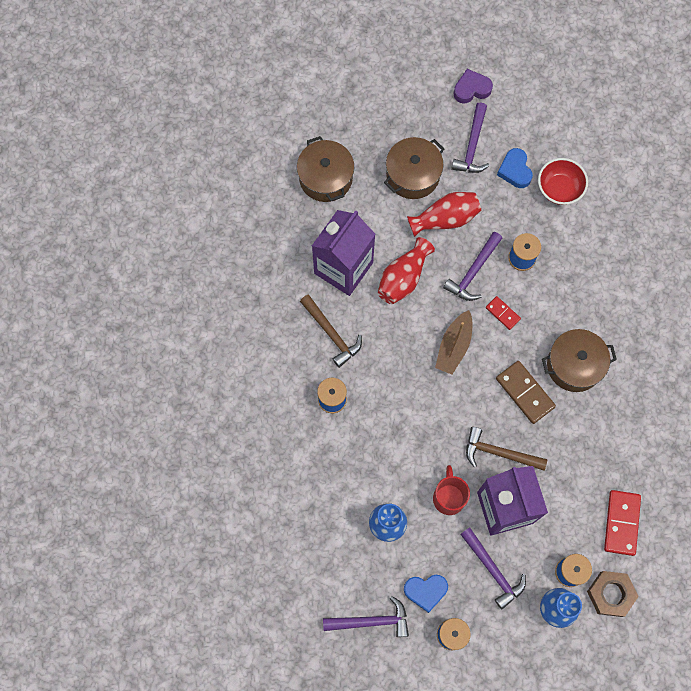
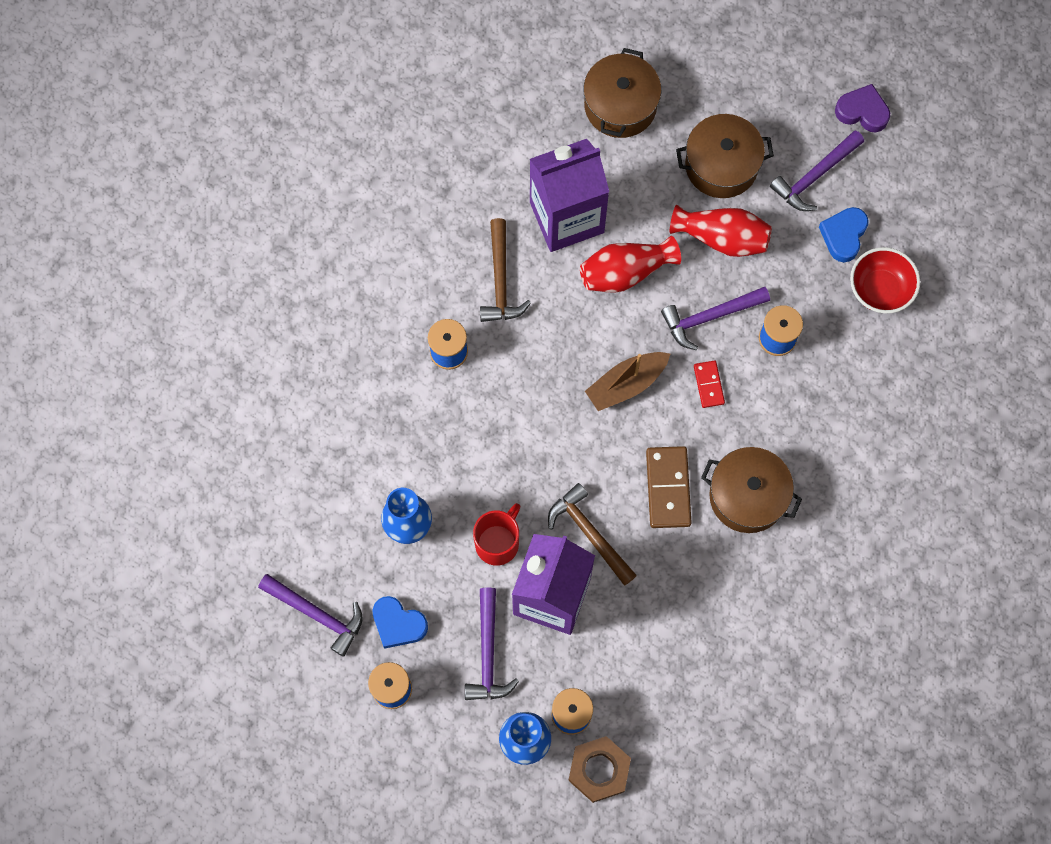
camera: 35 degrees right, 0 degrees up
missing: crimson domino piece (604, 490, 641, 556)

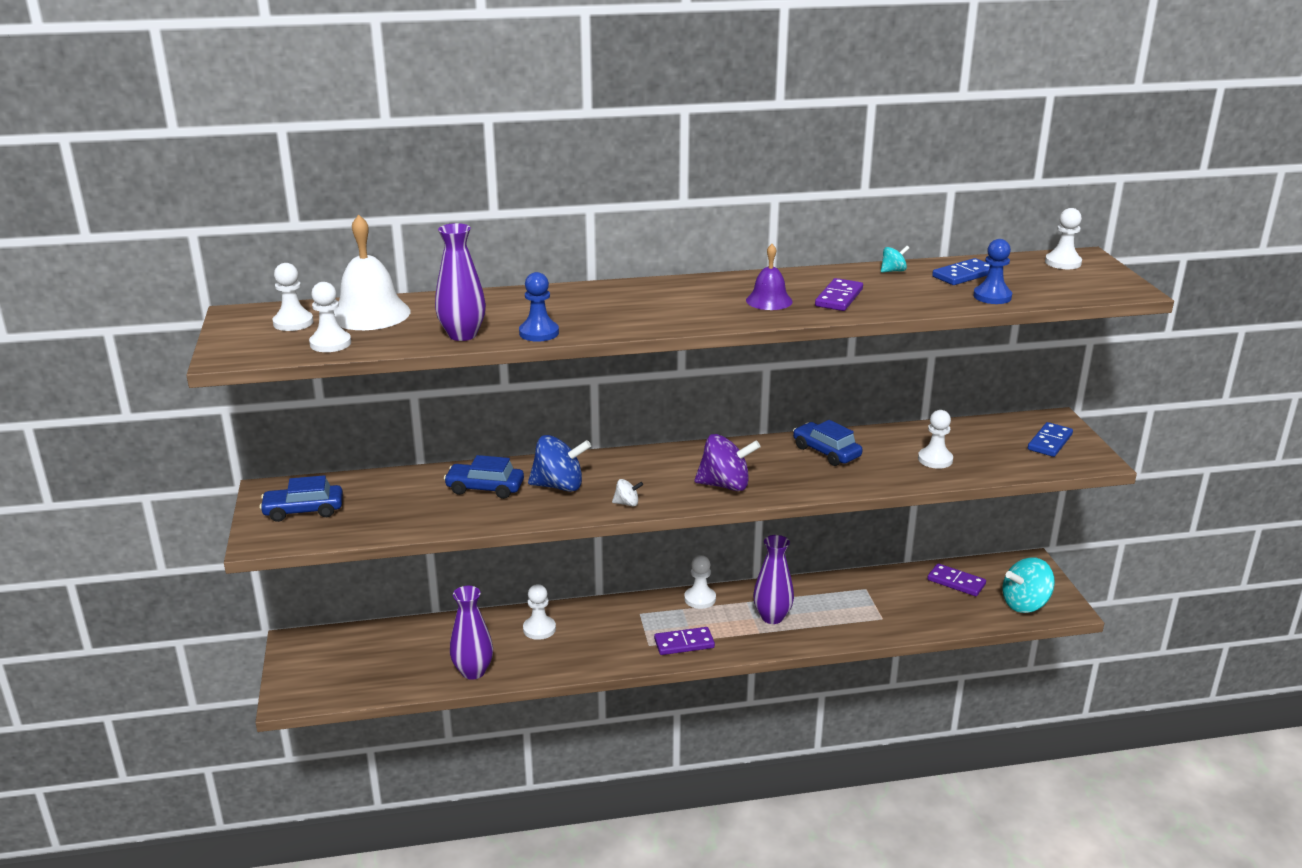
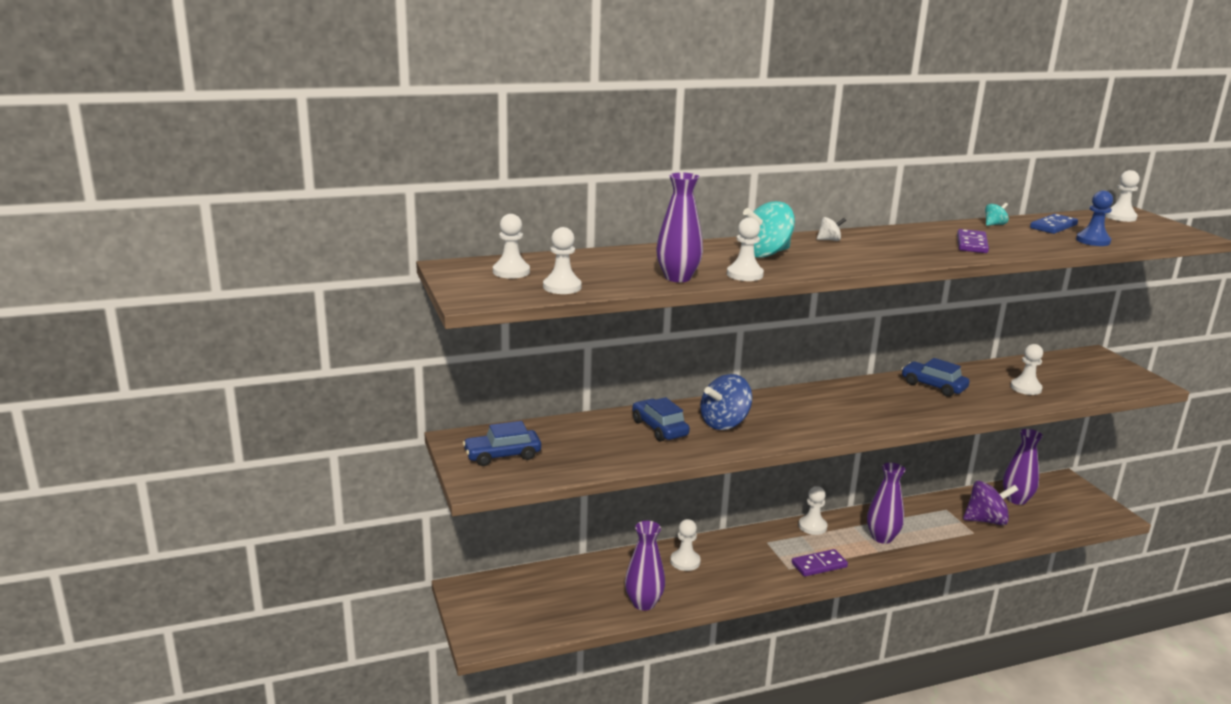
camera: 10 degrees left, 5 degrees down
missing: white bell (333, 214, 410, 330); royal purple bell (746, 244, 793, 310); royal blue domino piece (1028, 422, 1073, 457)
relocated: white whirligig (612, 479, 643, 507) to (817, 217, 846, 241); royal purple whirligig (694, 434, 760, 491) to (963, 481, 1018, 525); aqua whirligig (1003, 557, 1055, 613) to (741, 201, 795, 258)
exchanged: royal purple domino piece (927, 563, 986, 596) to royal purple vase (1003, 429, 1043, 505)
colour: royal blue chess pawn (519, 272, 559, 342) to white chess pawn (727, 217, 764, 281)
spun: royal blue car (444, 455, 524, 499) = (632, 397, 690, 442) 60 degrees clockwise; royal blue whirligig (528, 435, 591, 492) = (700, 374, 752, 430) 150 degrees clockwise

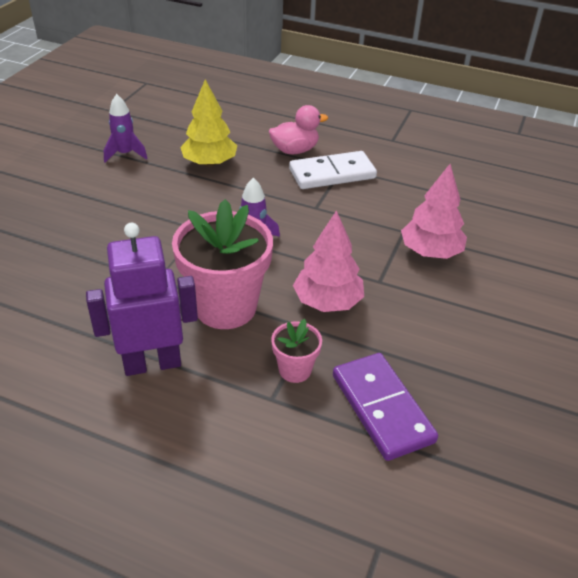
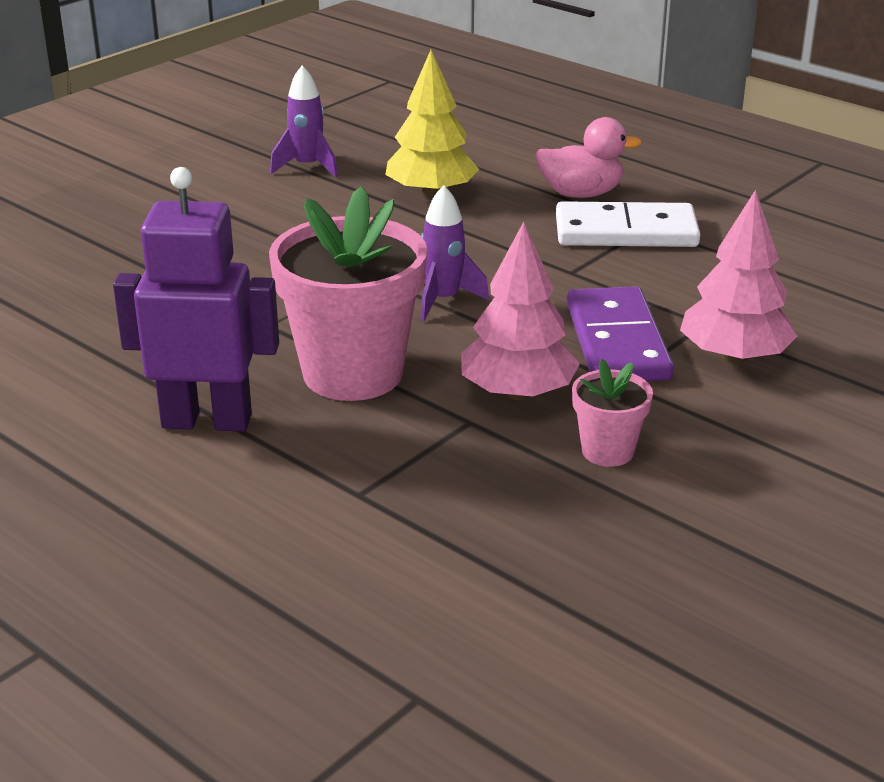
camera: 20 degrees right, 10 degrees down
relocated: pink potted plant (271, 319, 322, 383) to (572, 359, 653, 467); royal purple domino piece (333, 353, 438, 461) to (567, 286, 674, 381)

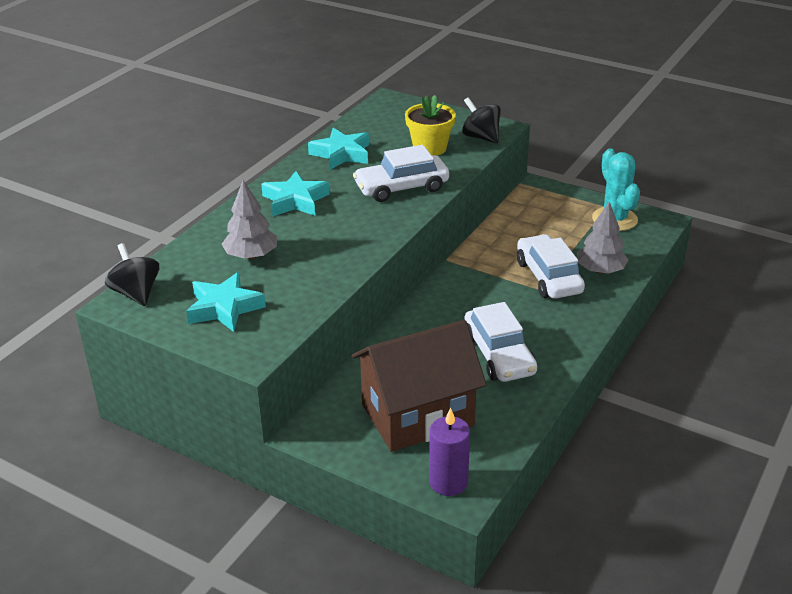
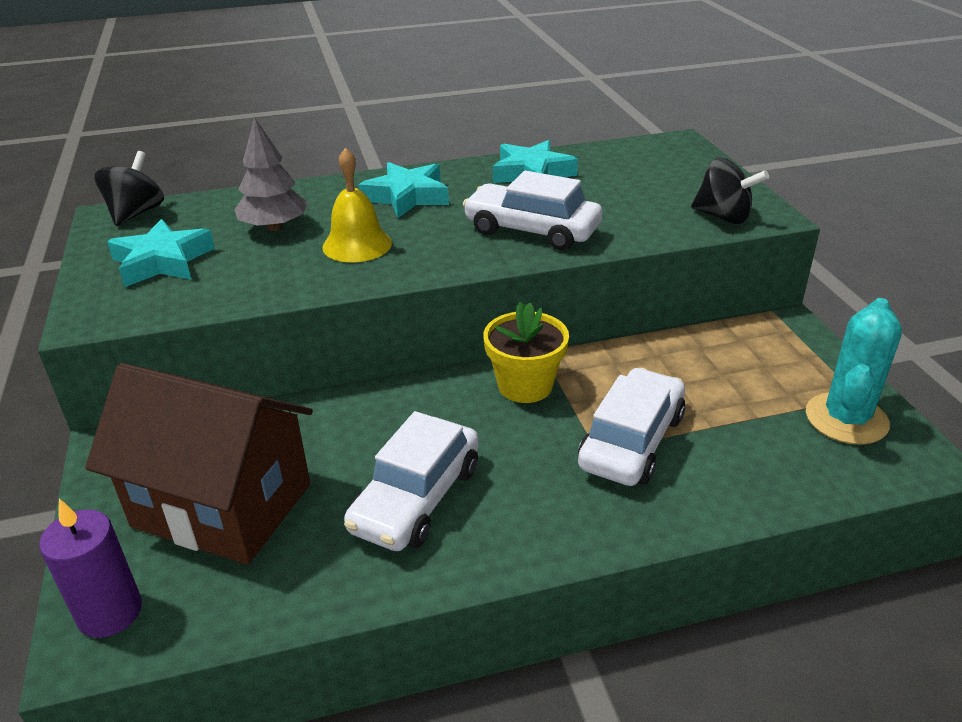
camera: 45 degrees right, 0 degrees up
missing: ash-grey toy tree (577, 202, 628, 274)
appeared: yellow bell (322, 147, 392, 263)
relocated: yellow potted plant (405, 95, 456, 156) to (483, 302, 569, 403)
spun: jet-black whirligig (462, 97, 501, 143) = (691, 158, 769, 224) 120 degrees clockwise

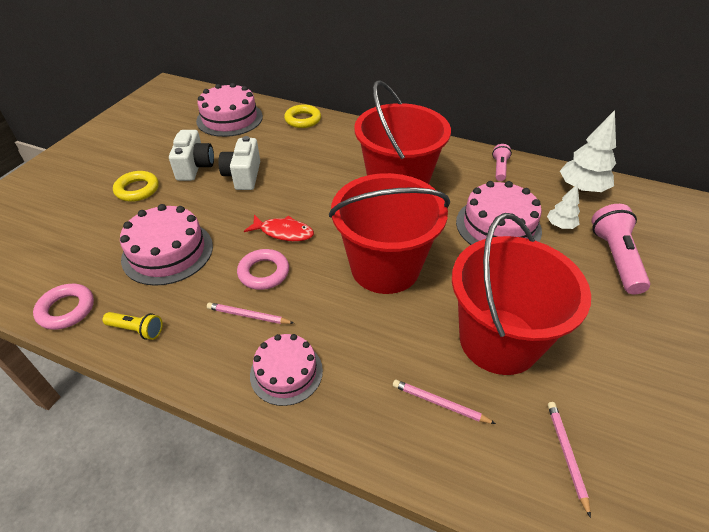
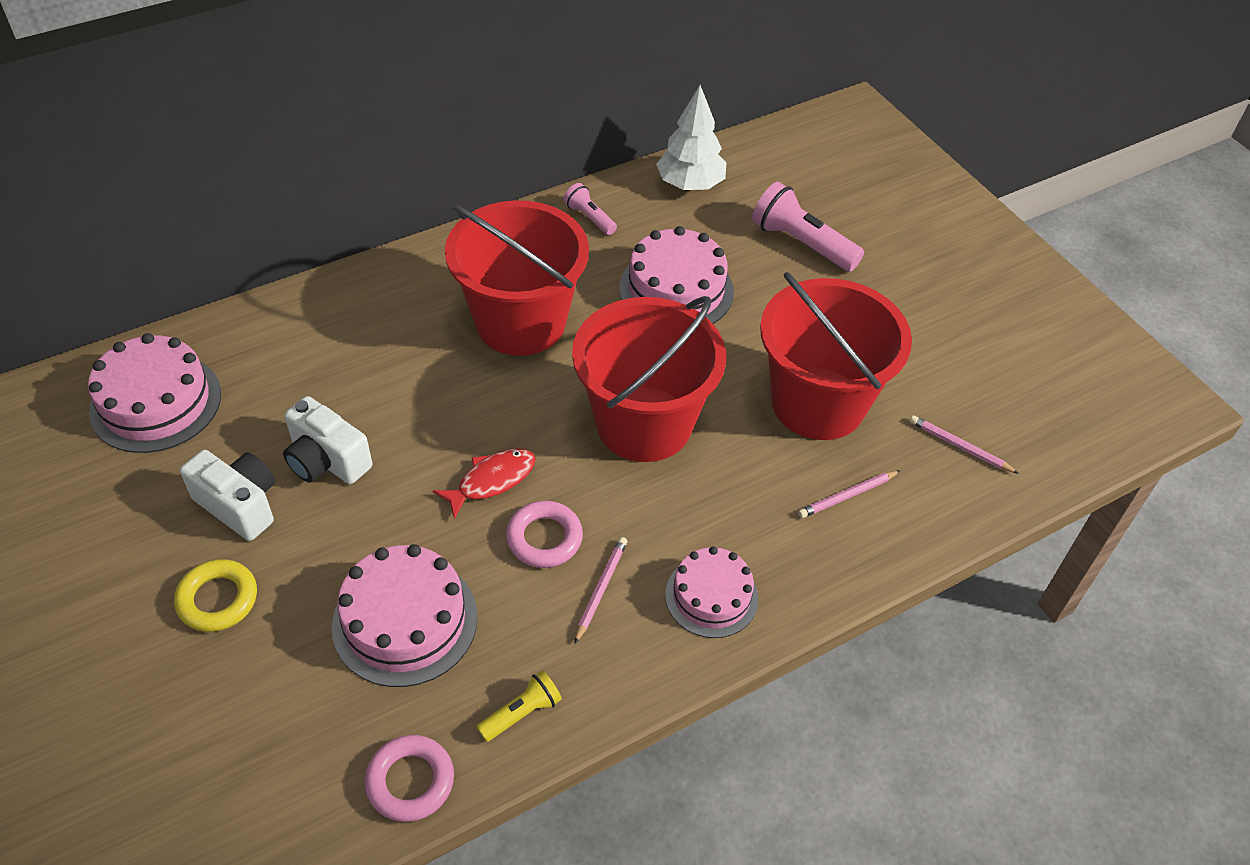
camera: 55 degrees left, 5 degrees up
missing: yellow hoop (284, 104, 321, 128); white toy tree (547, 184, 580, 229)
spun: pink pencil (207, 303, 294, 324) = (574, 537, 627, 644) 150 degrees clockwise

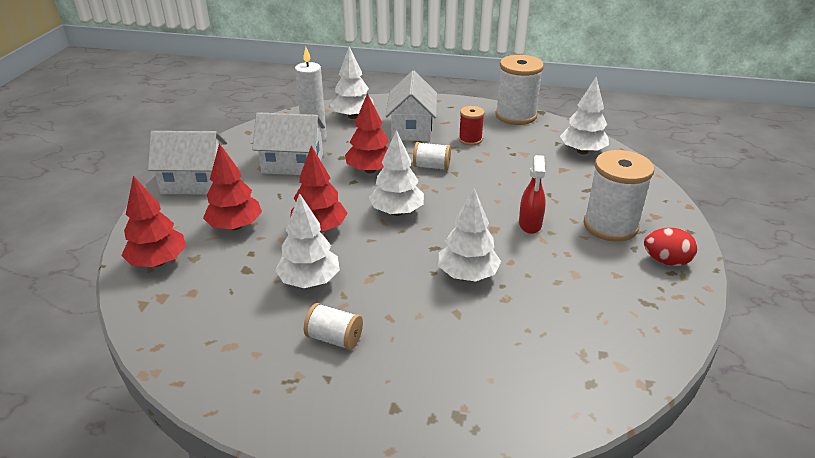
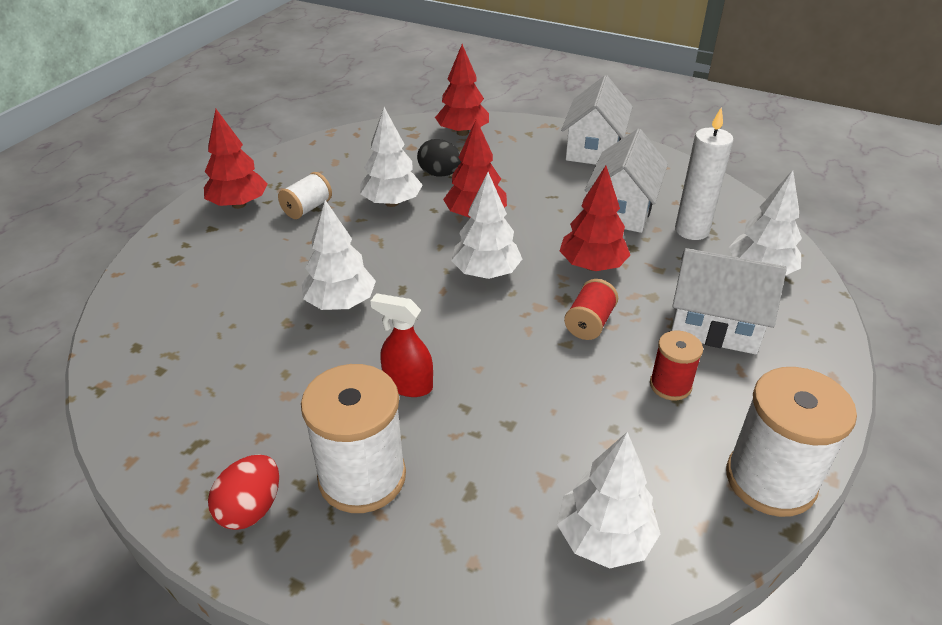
camera: 105 degrees right, 5 degrees up
appeared: jet-black egg shape (417, 139, 461, 176)
relocated: crimson toy tree (203, 143, 262, 230) to (204, 109, 268, 209)
colour: white bobbin (413, 142, 451, 170) to crimson bobbin (564, 279, 618, 340)

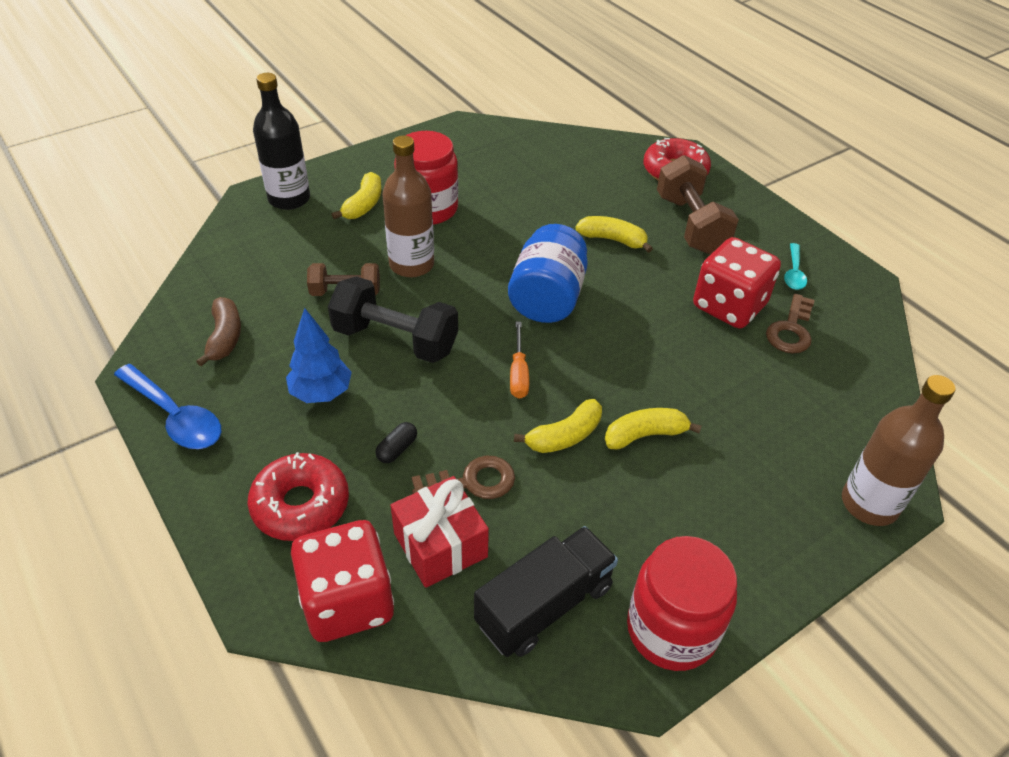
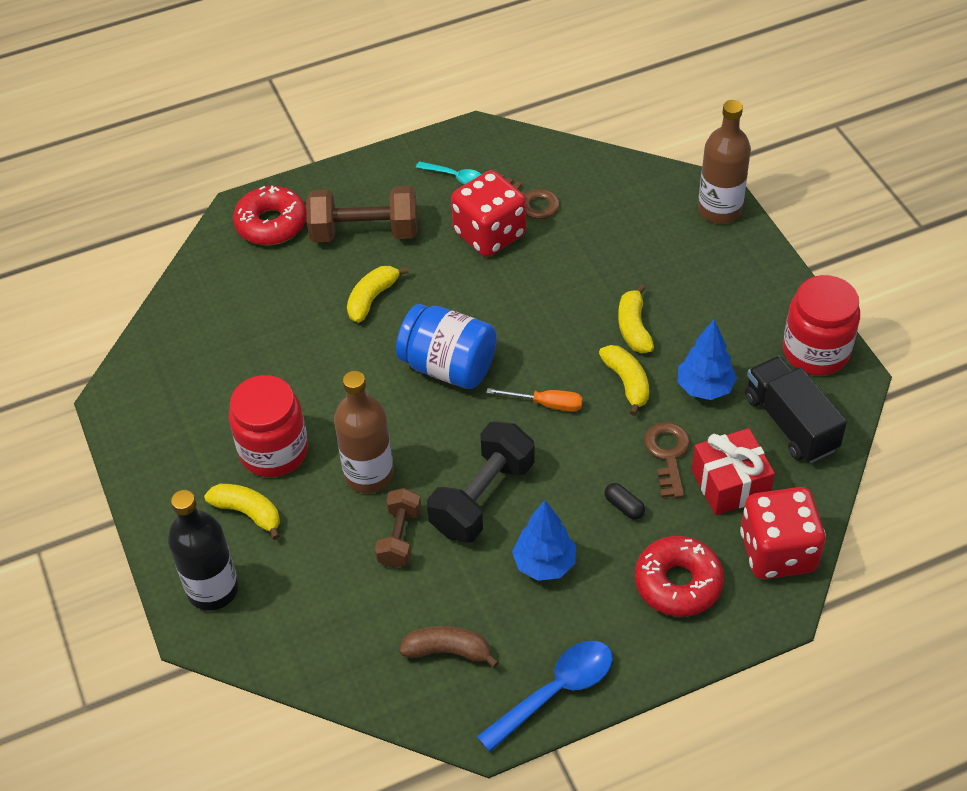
camera: 75 degrees left, 5 degrees up
appeared: royal blue toy tree (678, 319, 737, 400)

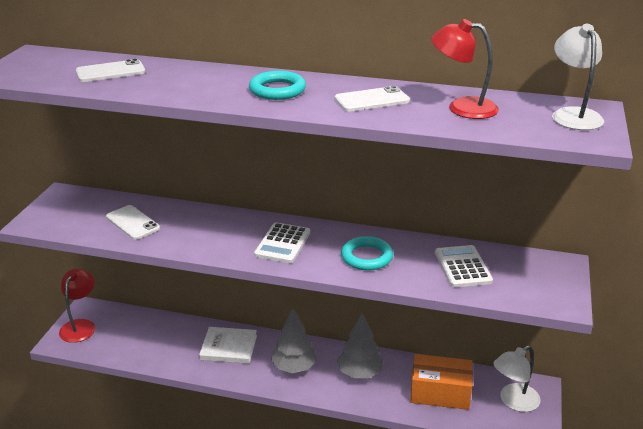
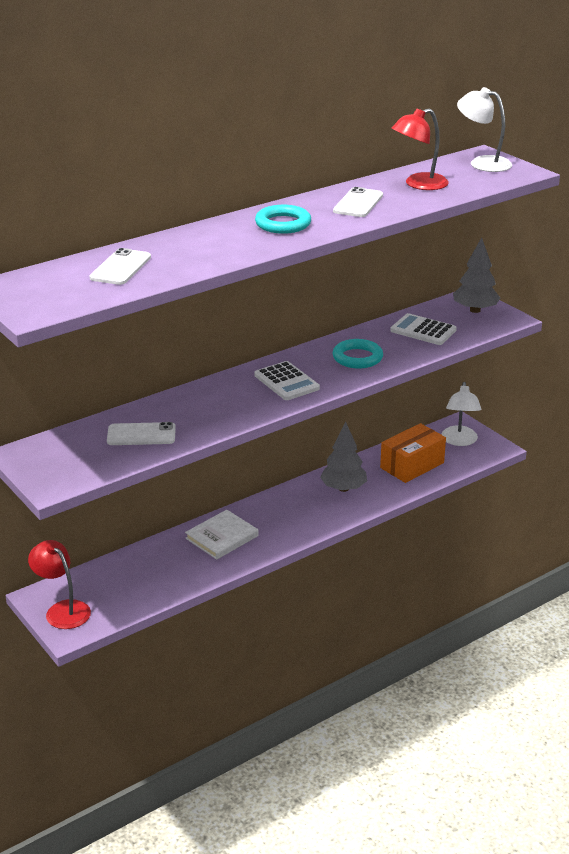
camera: 50 degrees left, 0 degrees up
relocated: ash-grey toy tree (271, 308, 317, 373) to (453, 237, 500, 313)

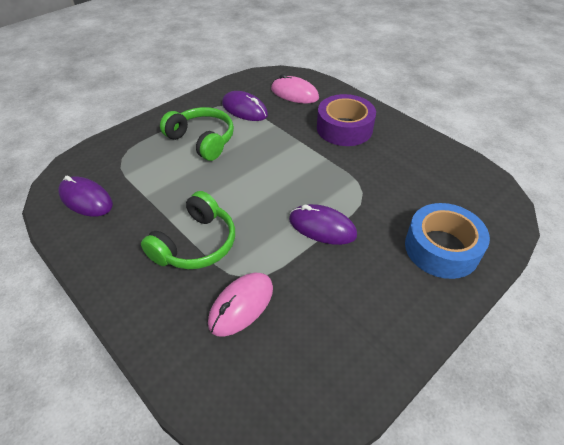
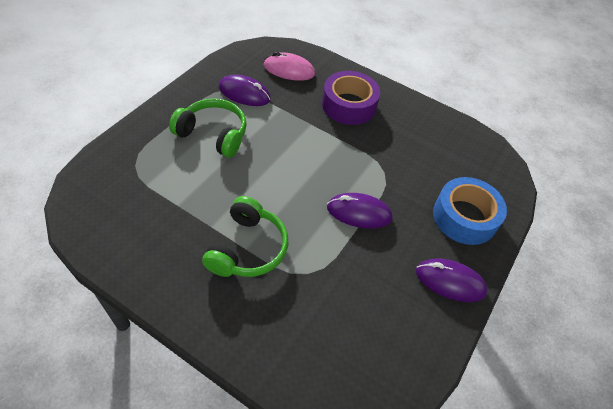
camera: 20 degrees left, 5 degrees up
missing: pink computer mouse (208, 273, 273, 337)
relocated: royal purple computer mouse (58, 176, 113, 217) to (416, 259, 488, 302)

